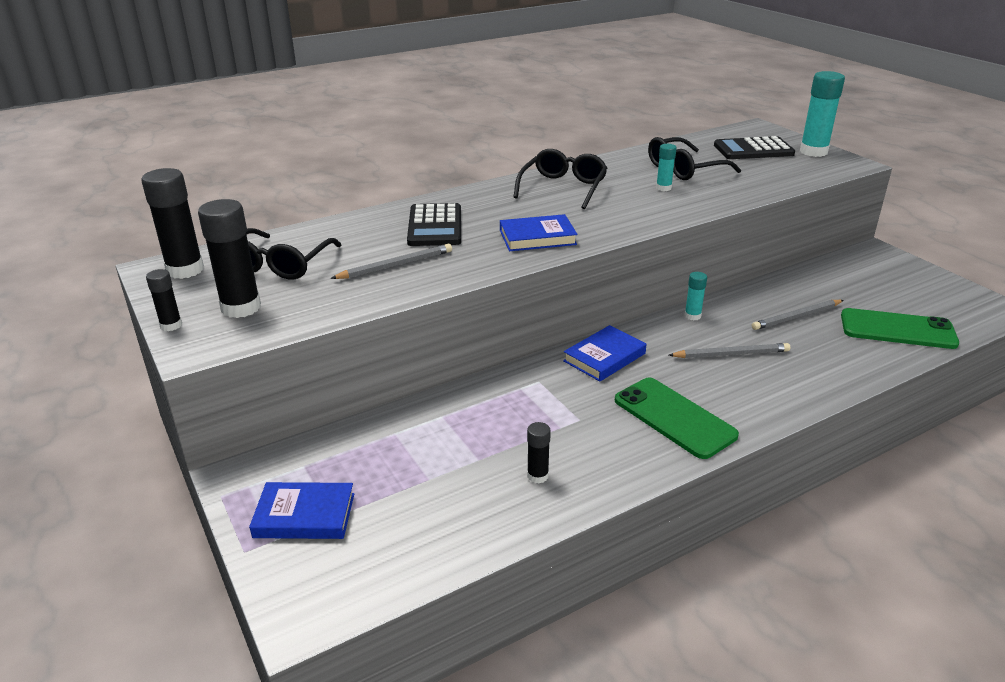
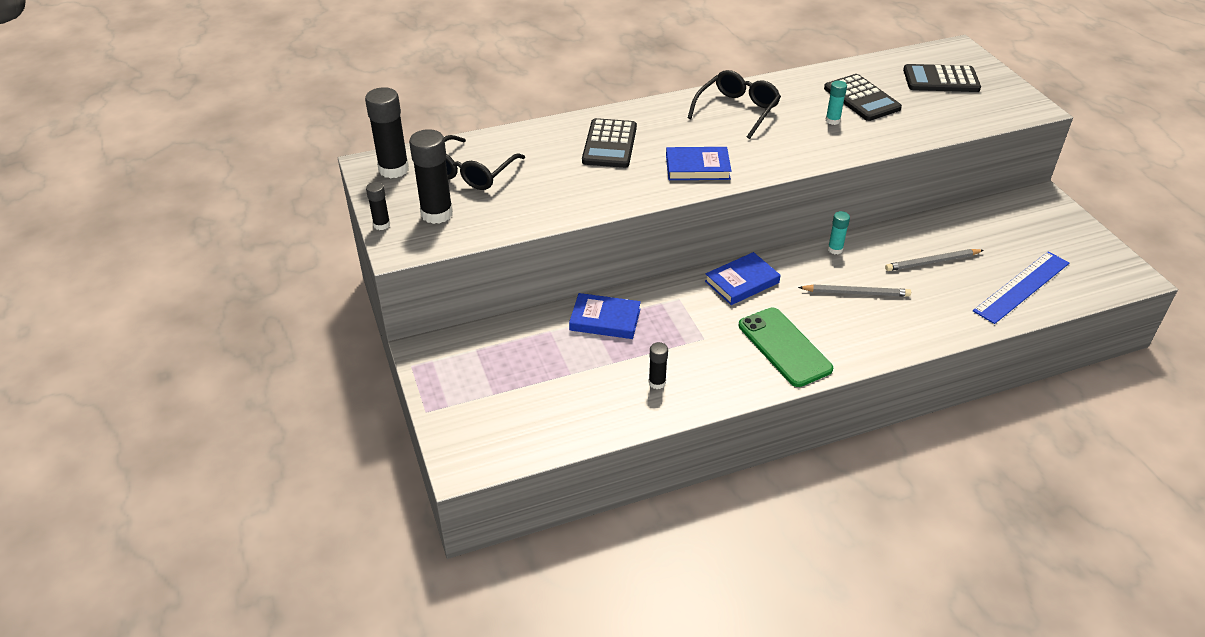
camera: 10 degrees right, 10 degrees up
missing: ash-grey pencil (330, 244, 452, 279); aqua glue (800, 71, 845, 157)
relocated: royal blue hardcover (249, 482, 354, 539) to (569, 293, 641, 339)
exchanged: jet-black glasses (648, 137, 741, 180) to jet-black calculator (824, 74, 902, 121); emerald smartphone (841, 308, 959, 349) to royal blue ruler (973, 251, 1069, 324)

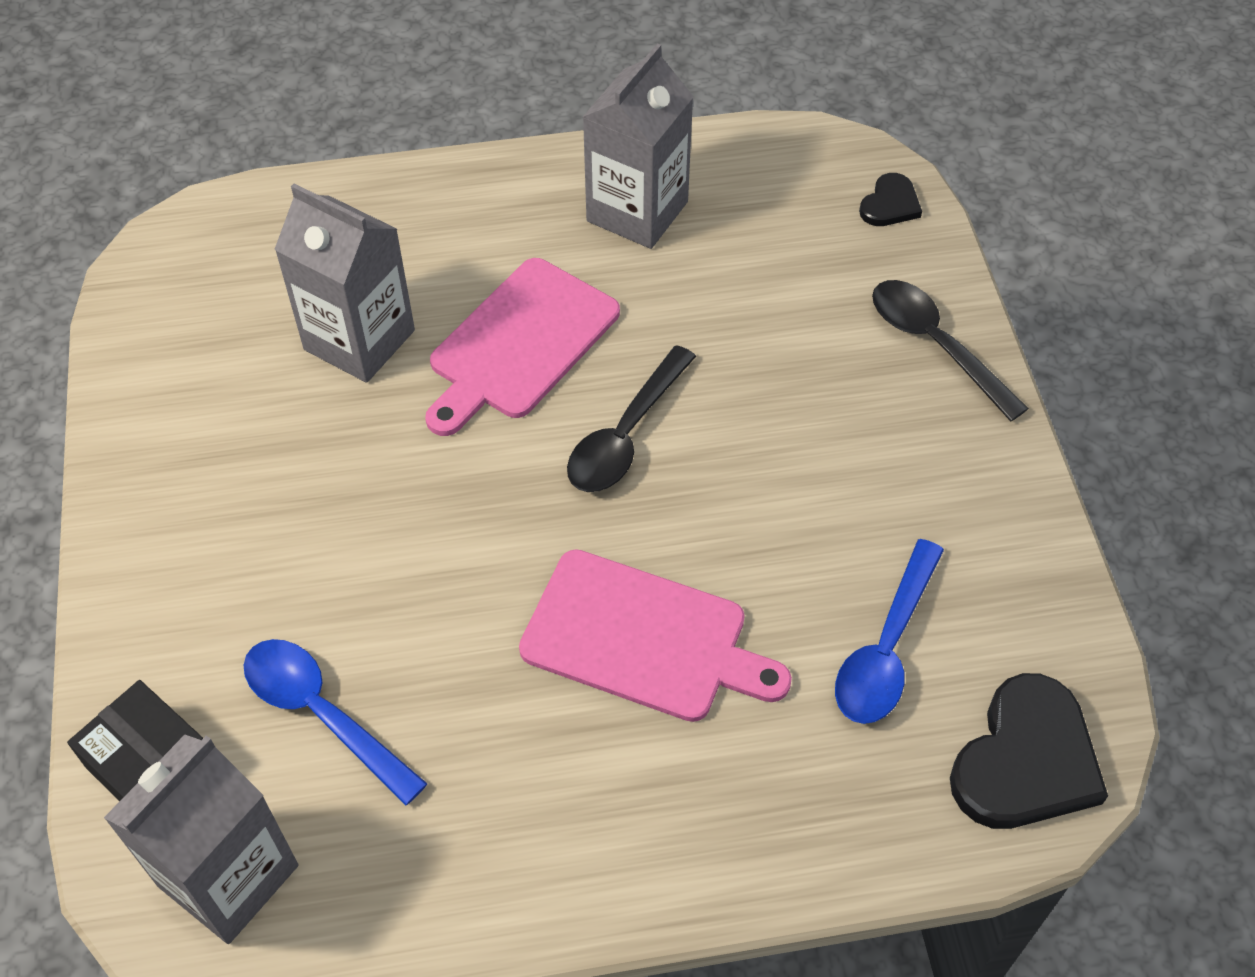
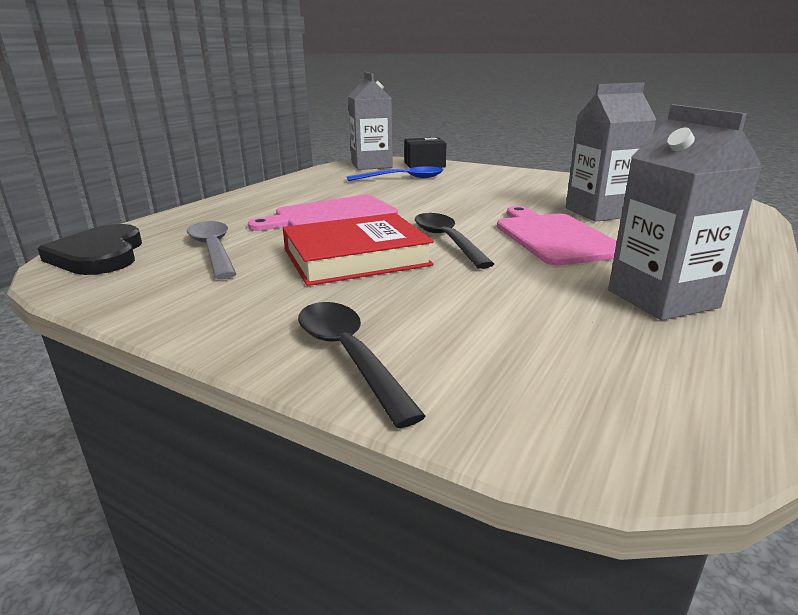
camera: 130 degrees right, 30 degrees down
missing: jet-black love heart (859, 173, 922, 226)
appeared: crimson hardcover (283, 213, 434, 286)
colour: royal blue tablespoon (835, 539, 944, 724) to ash-grey tablespoon (187, 221, 236, 279)
spun: jet-black tablespoon (872, 280, 1029, 421) = (298, 302, 426, 428) 120 degrees counterclockwise

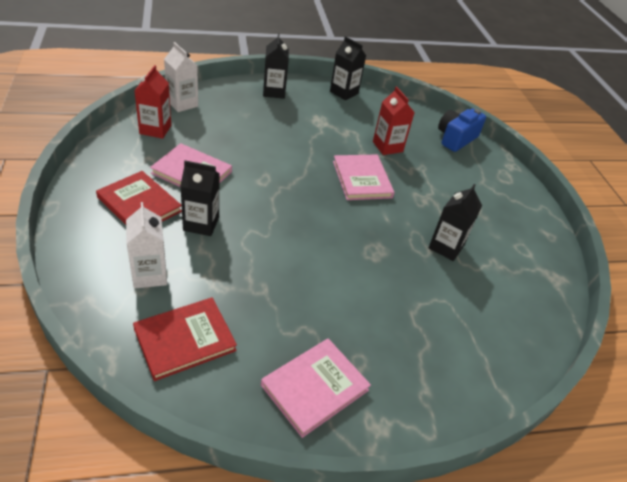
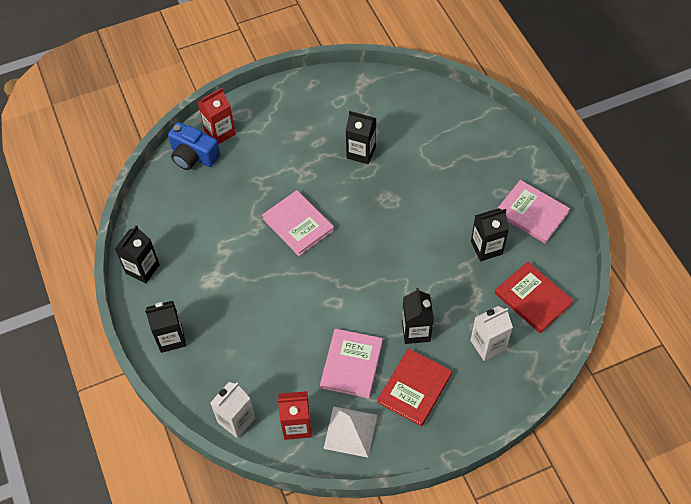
camera: 95 degrees left, 15 degrees up
appeared: white solid pyramid (323, 406, 377, 458); jet-black milk carton (471, 208, 509, 261)
relocated: crimson milk carton (373, 87, 415, 155) to (198, 88, 236, 144)
spun: pink hardcover (333, 155, 395, 200) = (262, 190, 334, 256) 75 degrees clockwise

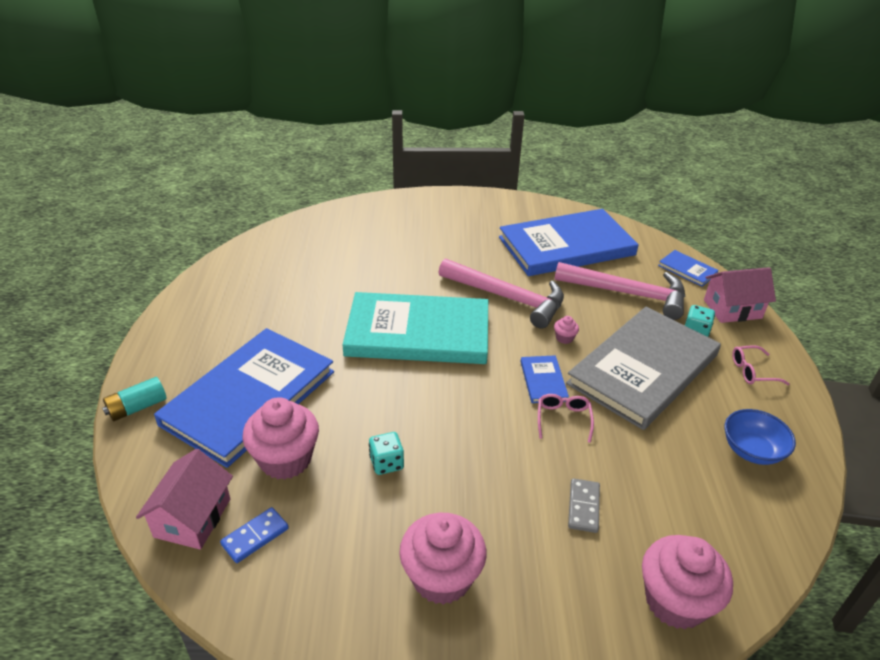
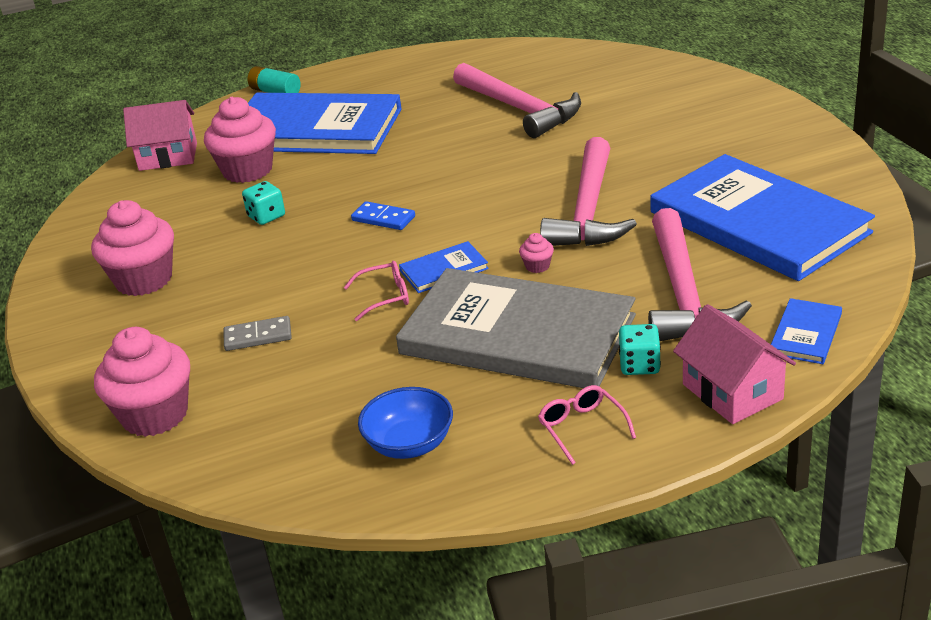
camera: 75 degrees right, 5 degrees down
missing: aqua hardcover (342, 292, 488, 364)
appeared: pink hammer (453, 63, 581, 138)
relocated: royal blue domino piece (220, 507, 289, 563) to (351, 201, 415, 230)

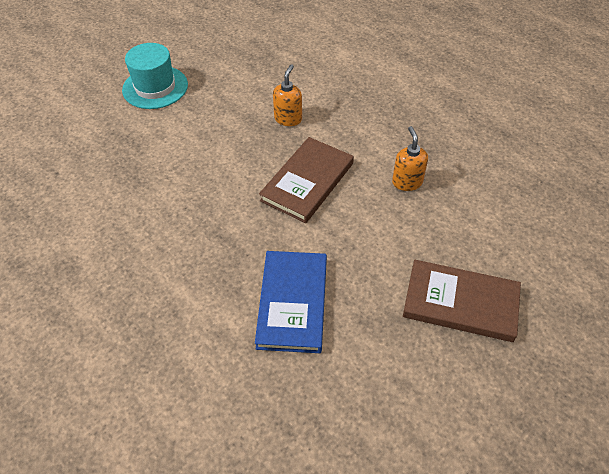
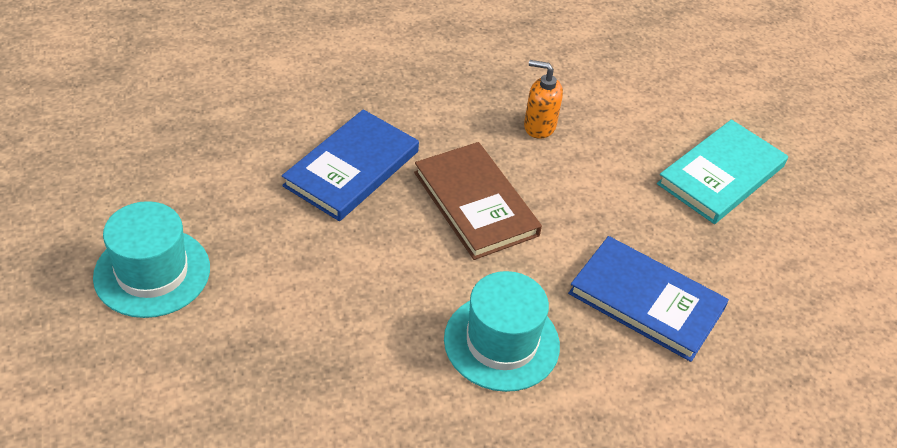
camera: 65 degrees left, 5 degrees down
appeared: aqua hat (444, 271, 560, 392)
exchanged: bright orange pump bottle (273, 64, 302, 126) to royal blue hardcover (282, 109, 419, 221)
colour: dark brown hardcover (403, 260, 521, 342) to aqua hardcover (657, 119, 788, 224)

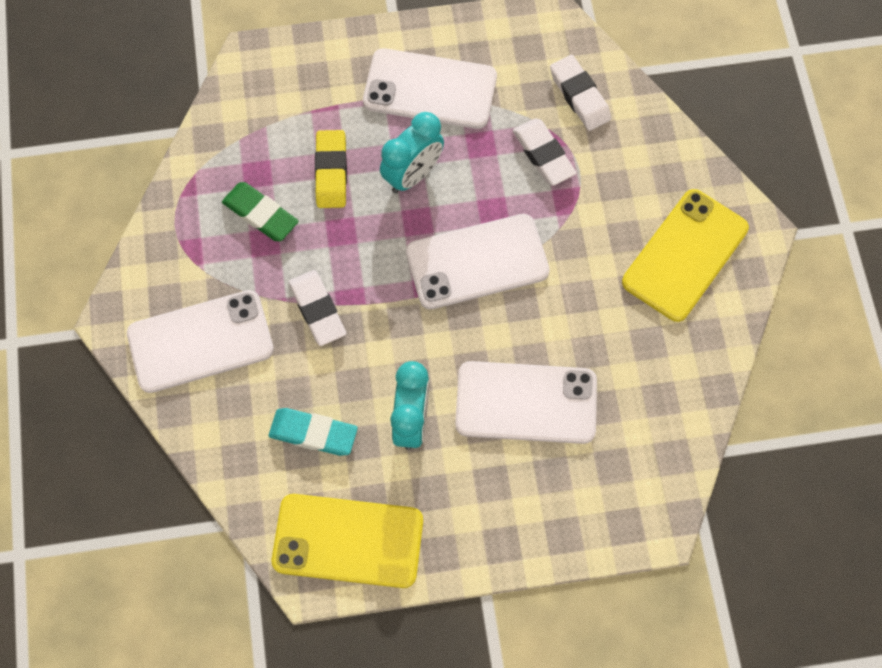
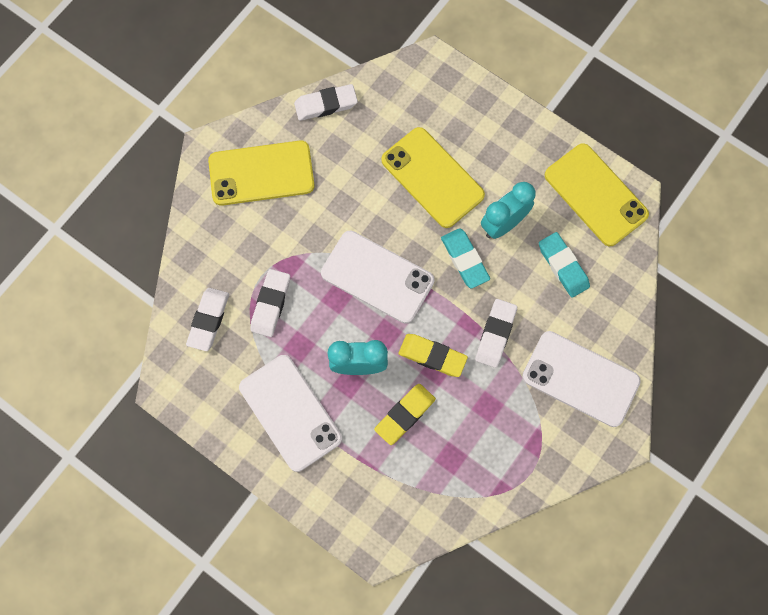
camera: 135 degrees left, 5 degrees up
missing: emerald pencil eraser (222, 182, 299, 241)
appeared: white pencil eraser (294, 84, 358, 121); yellow pencil eraser (398, 334, 468, 377); aqua pencil eraser (441, 228, 490, 289)
colour: white smartphone (455, 361, 597, 444) to yellow smartphone (381, 127, 485, 228)

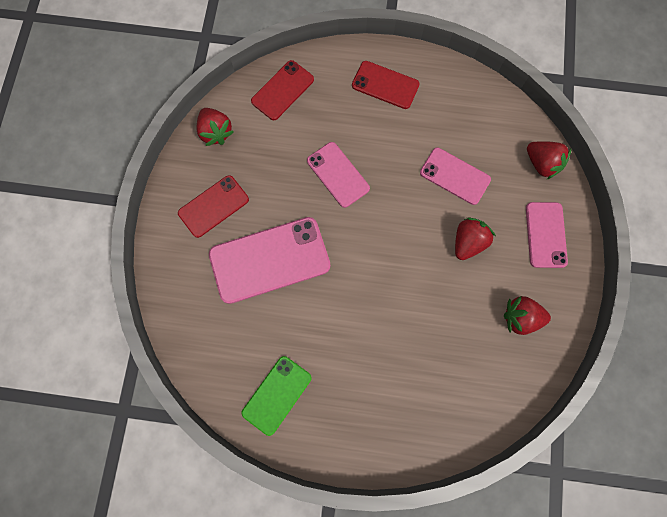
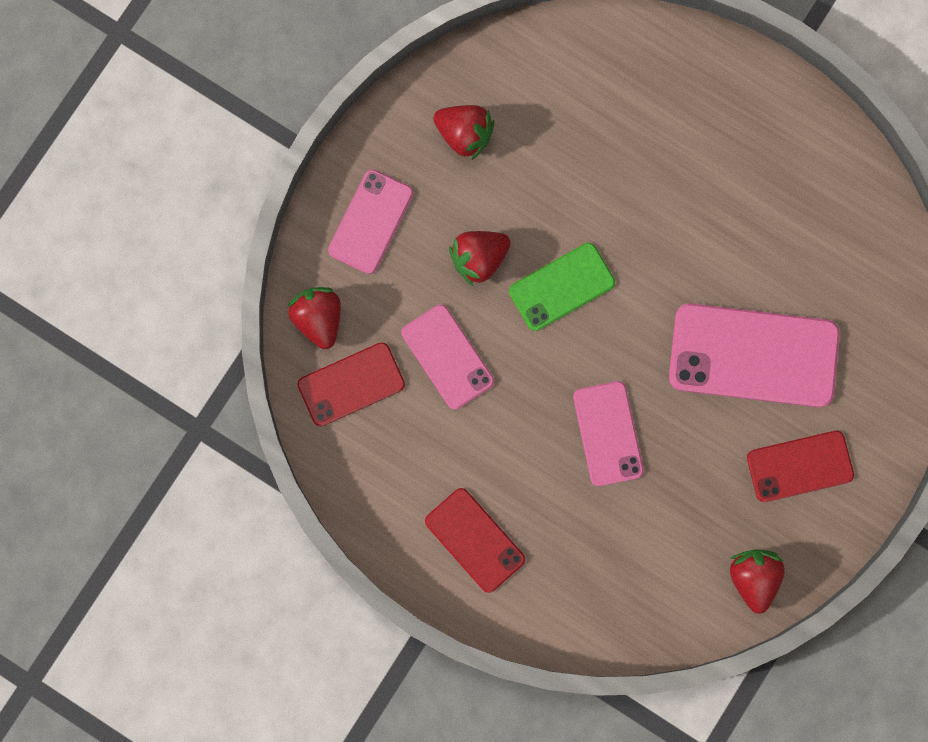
camera: 155 degrees left, 5 degrees up
relocated: emerald smartphone (242, 356, 312, 436) to (509, 243, 615, 331); crimson smartphone (251, 60, 314, 120) to (297, 342, 405, 427)

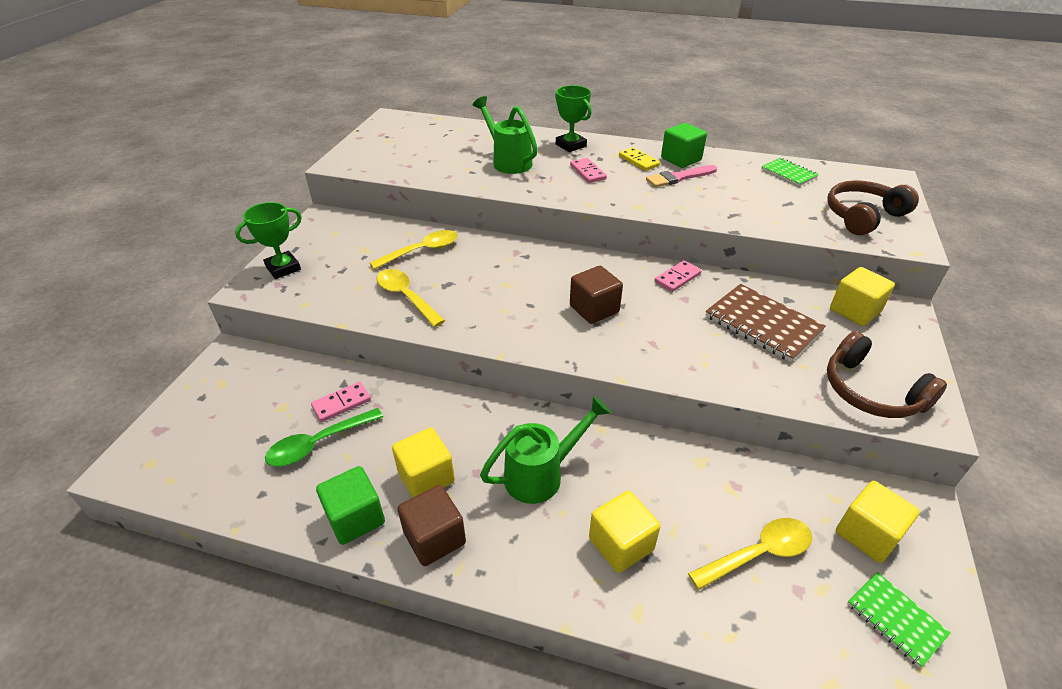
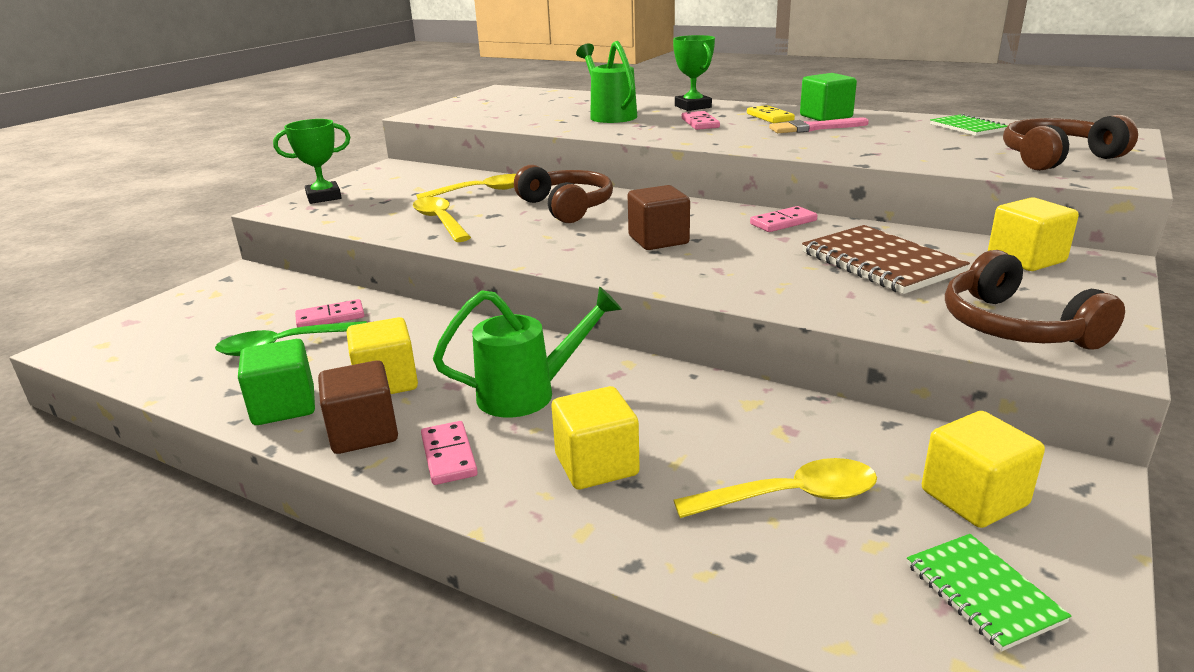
camera: 15 degrees right, 15 degrees down
appeared: pink domino piece (421, 421, 478, 485); dark brown over-ear headphones (514, 165, 613, 223)

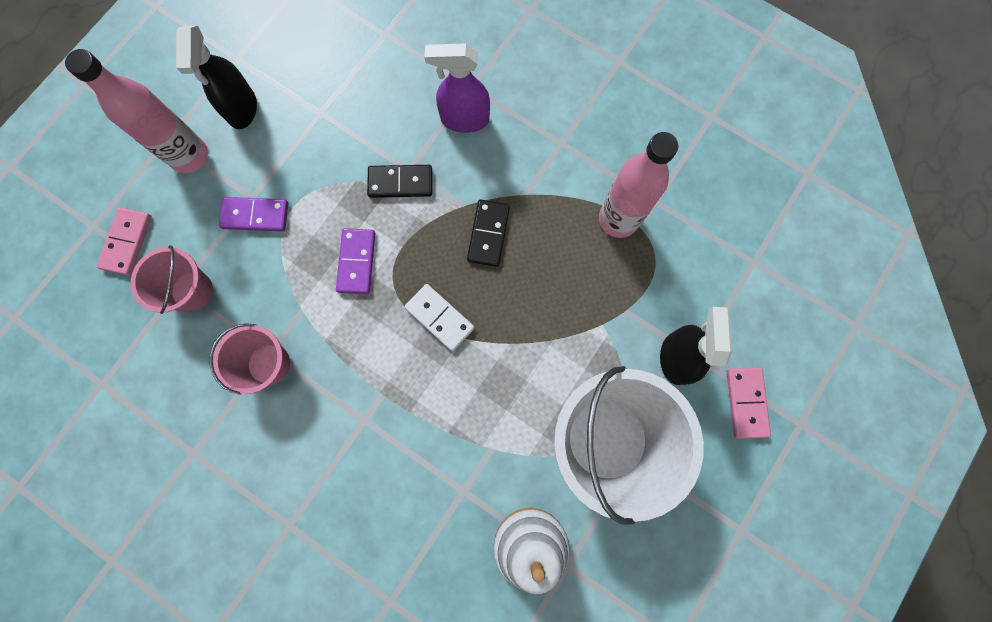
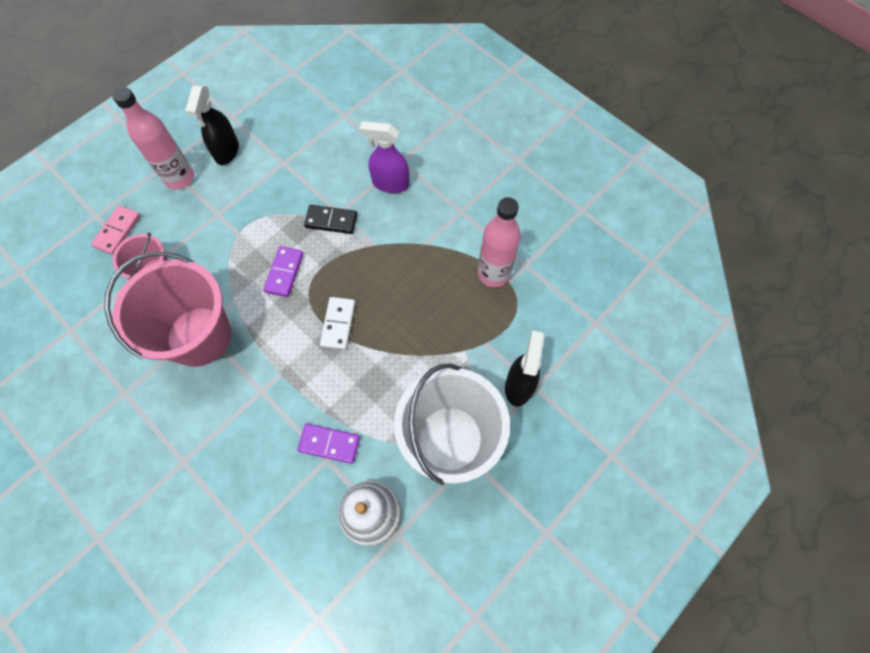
camera: 10 degrees right, 10 degrees down
missing: jet-black domino piece (467, 200, 510, 267); pink domino piece (727, 367, 771, 439)
relocated: royal purple domino piece (219, 197, 289, 231) to (297, 424, 360, 464)
spun: white domino piece (404, 284, 475, 351) = (320, 297, 355, 350) 45 degrees clockwise
size: pink bucket (209, 323, 290, 395) = (104, 252, 231, 367) x1.91

